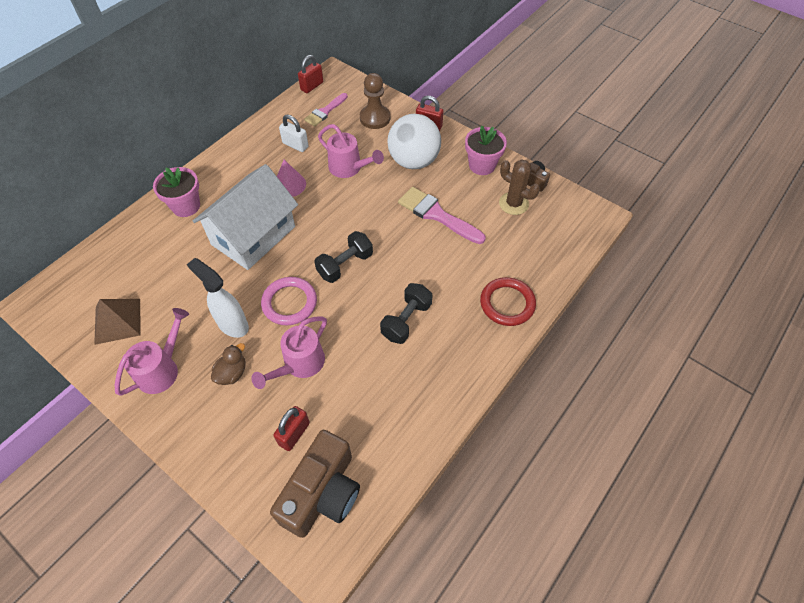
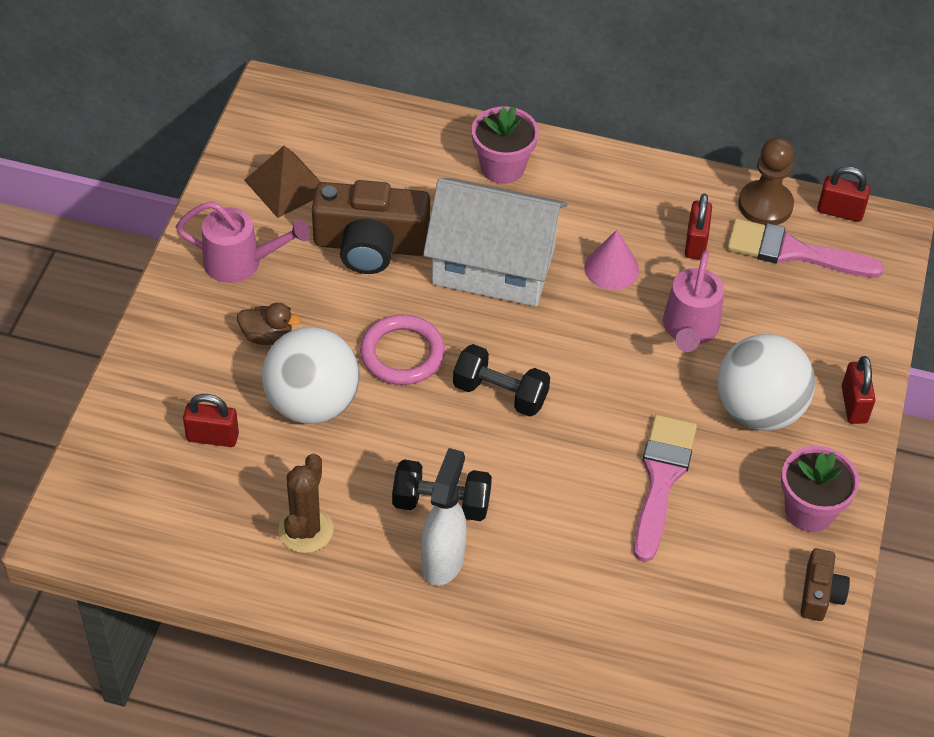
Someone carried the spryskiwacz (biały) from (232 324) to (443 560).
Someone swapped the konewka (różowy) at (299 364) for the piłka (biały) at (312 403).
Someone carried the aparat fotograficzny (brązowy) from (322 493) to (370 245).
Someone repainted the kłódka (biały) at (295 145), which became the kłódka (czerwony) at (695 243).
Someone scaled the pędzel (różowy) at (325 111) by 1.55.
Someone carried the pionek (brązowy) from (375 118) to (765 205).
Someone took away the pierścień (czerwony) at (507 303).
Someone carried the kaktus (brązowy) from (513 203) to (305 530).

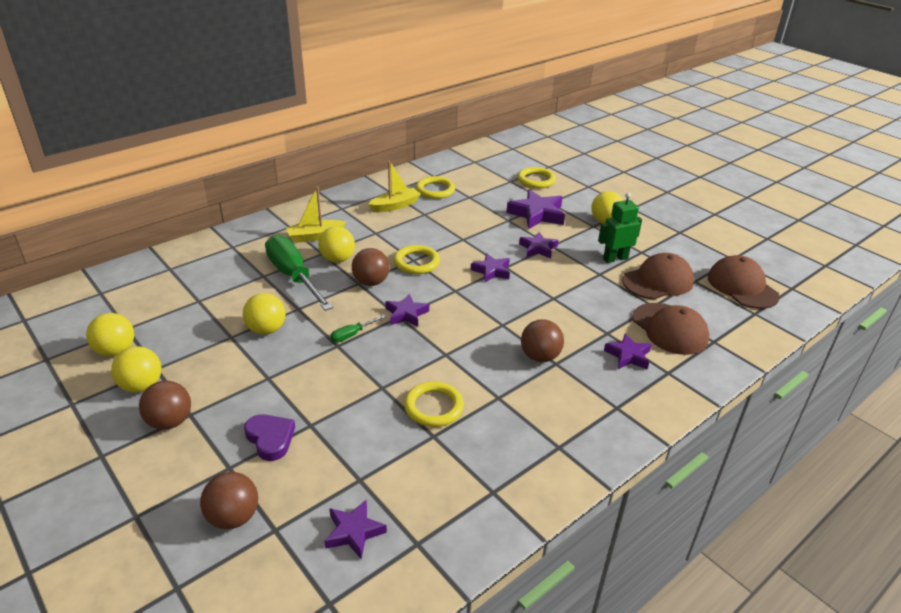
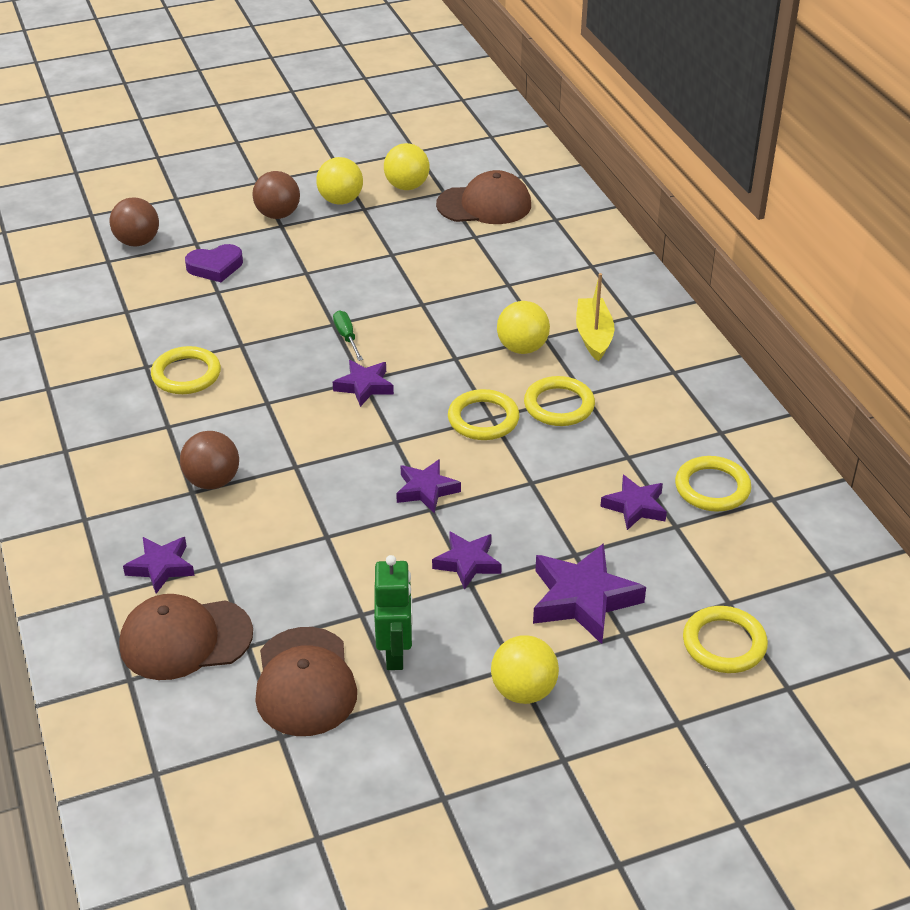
Someone took away the piłka (żółty) at (266 330).
Someone took away the śrubokręt (zielony) at (293 276).
Someone carried the gwiazda (fioletowy) from (354 532) to (635 506).
Someone took away the piłka (brązowy) at (371 282).
Someone took away the łódka (żółty) at (395 206).
Someone carried the czapka (brązowy) from (742 286) to (484 205).
Someone put down the pierścień (żółty) at (559 405).

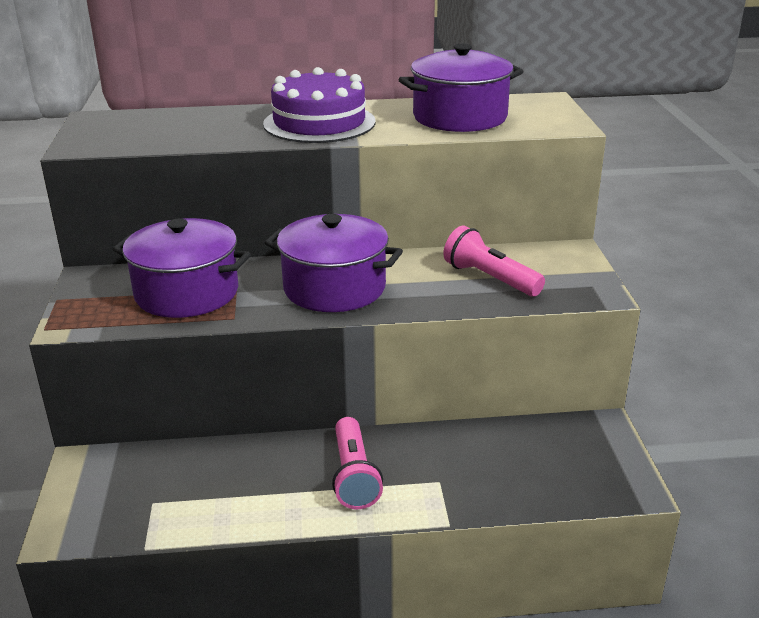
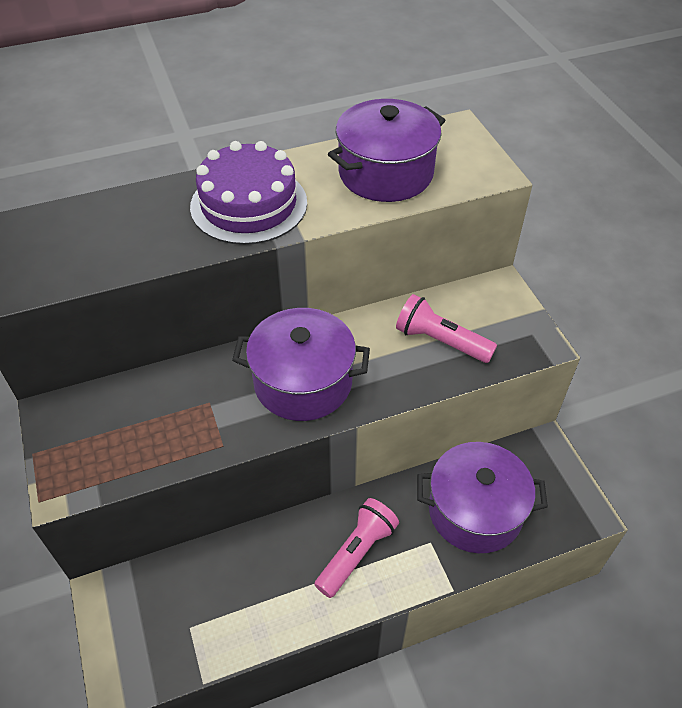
Someone carried the garnek (fioletowy) from (187 293) to (475 511).
Someone rotated the latarka (różowy) at (354 476) by 120 degrees counterclockwise.

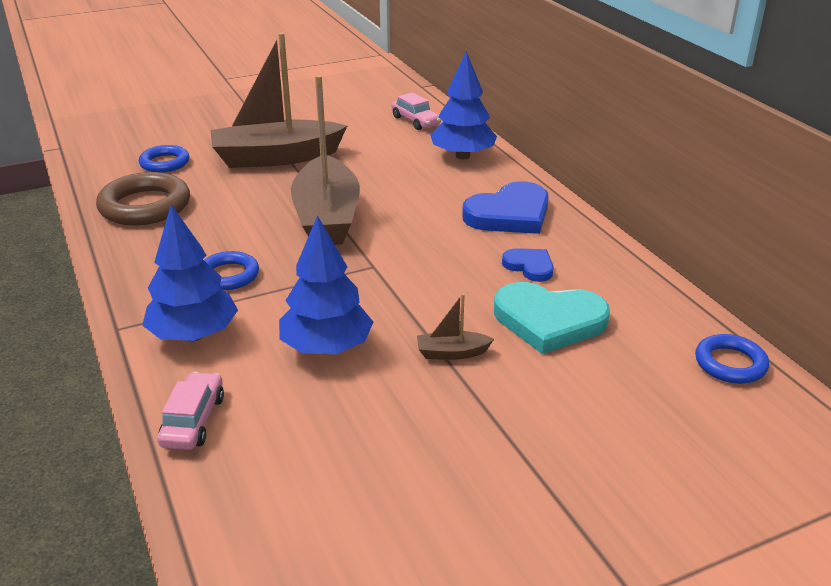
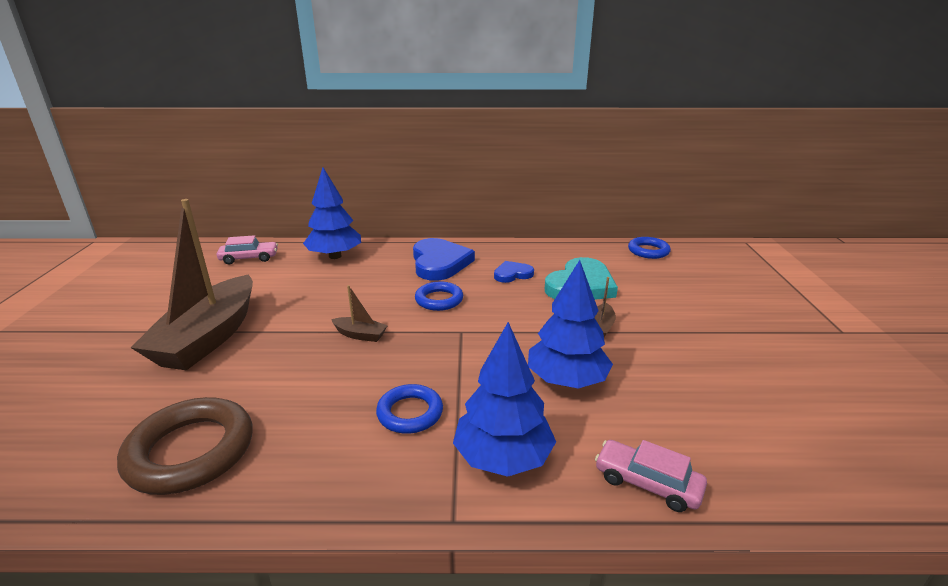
Someone carried the pierścień (niebieski) from (165 163) to (439 300).
Someone scaled the łódka (brązowy) at (327 217) by 0.40.

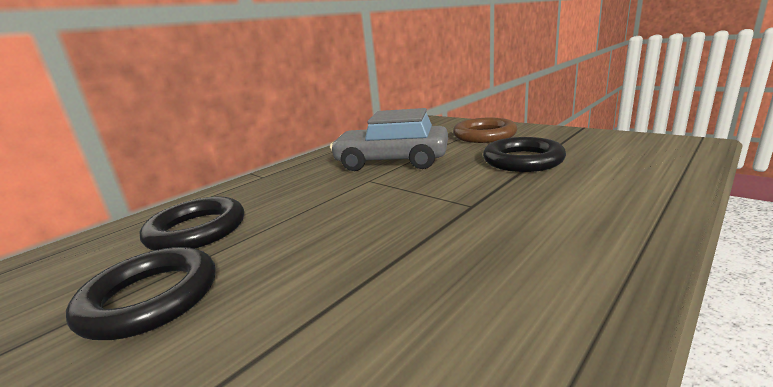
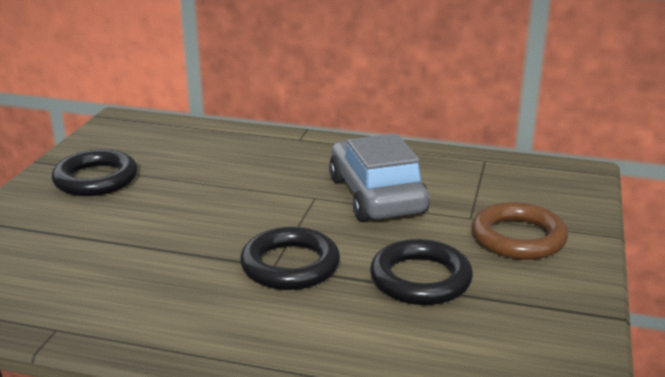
Someone carried the pierścień (czarny) from (197 230) to (290 265).

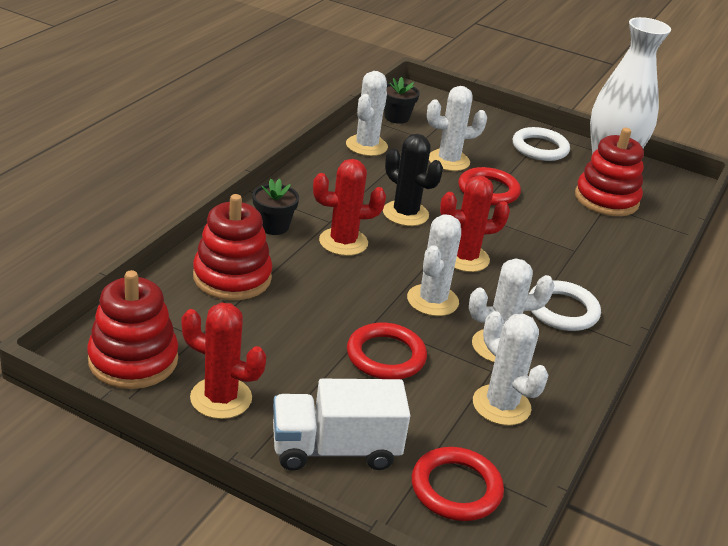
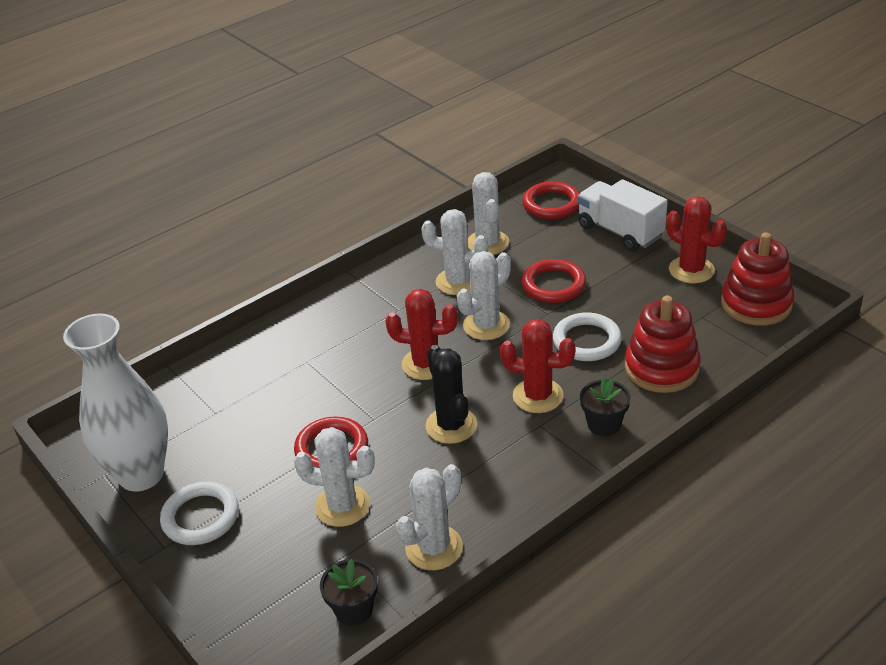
Someone rotated the ciężarówka (biały) at (335 449) by 150 degrees counterclockwise.
Someone carried the pierścień (biały) from (562 310) to (586 341).
Someone took away the zabawka nakładanka (czerwony) at (606 199).

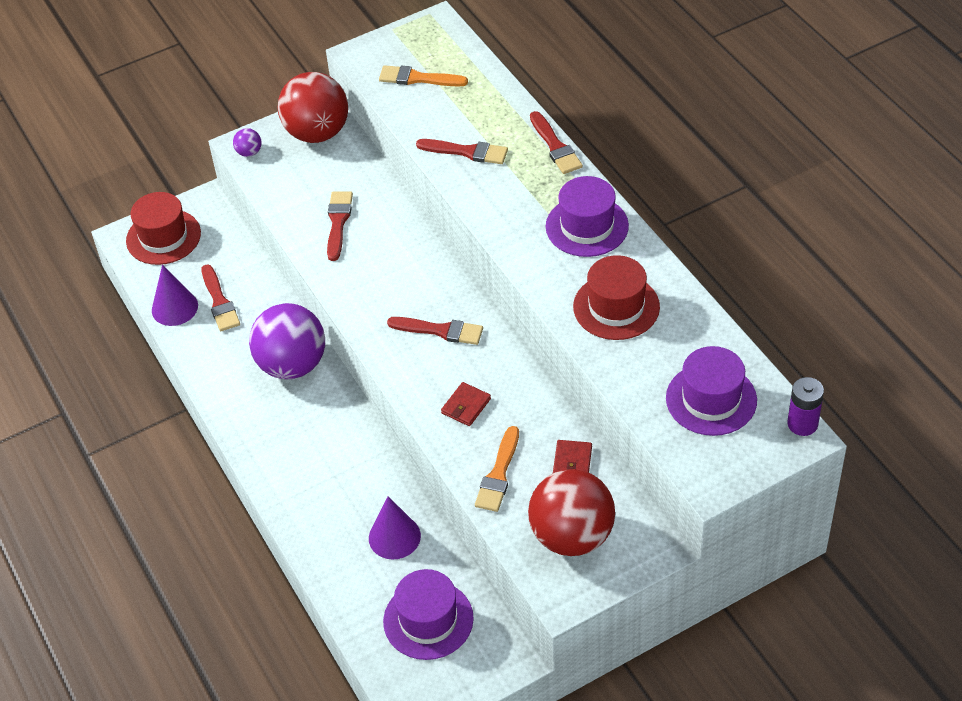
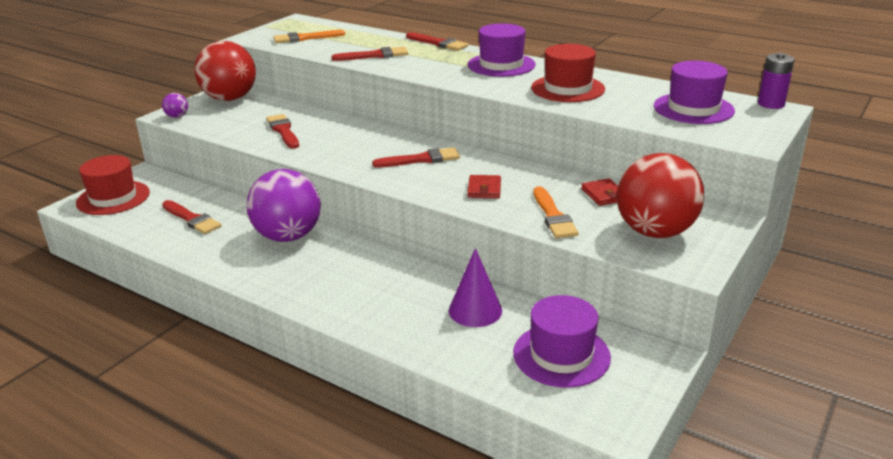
Someone took away the stożek (fioletowy) at (174 308).

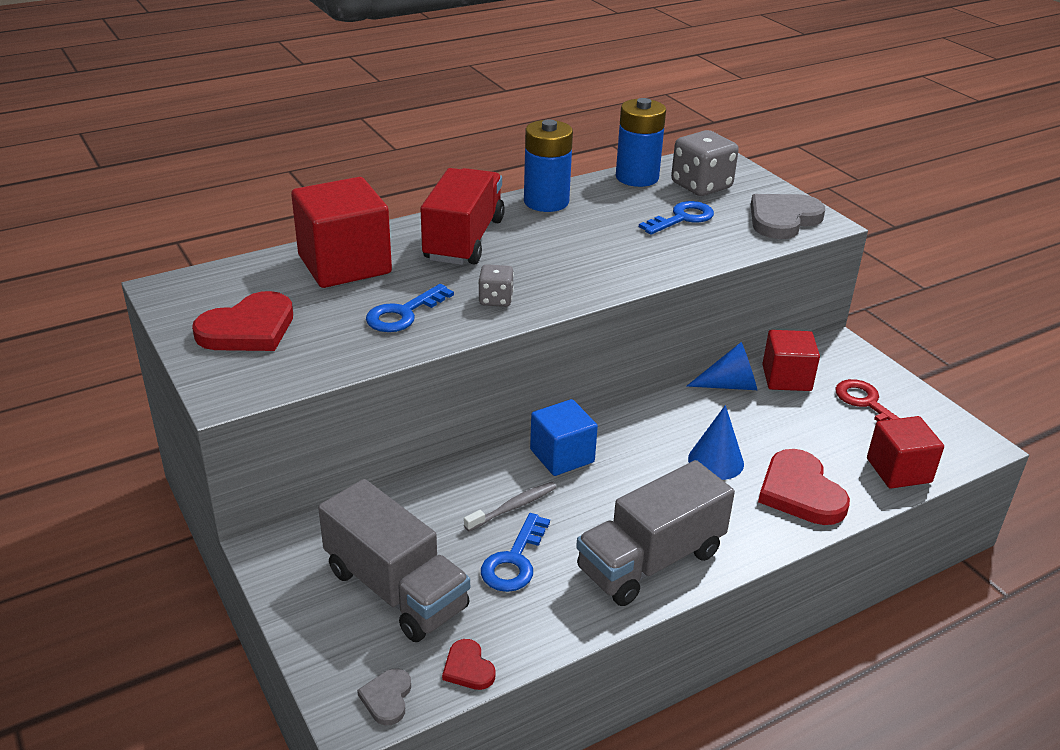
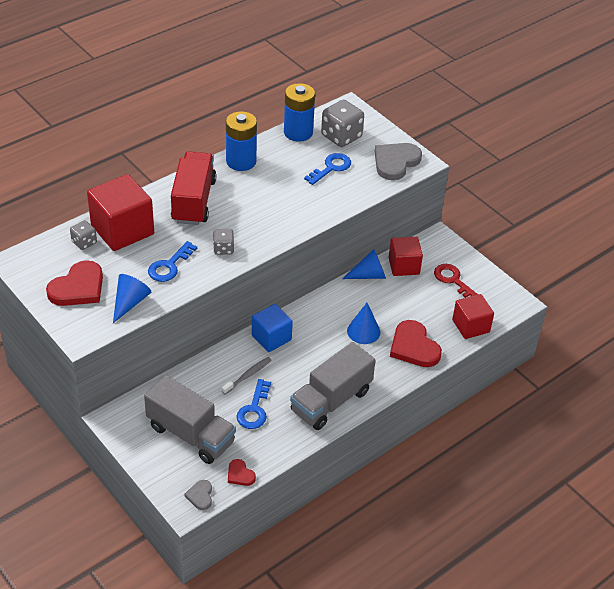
Someone put down the kostka do gry (szary) at (84 242).
Someone put down the stożek (niebieski) at (130 302).

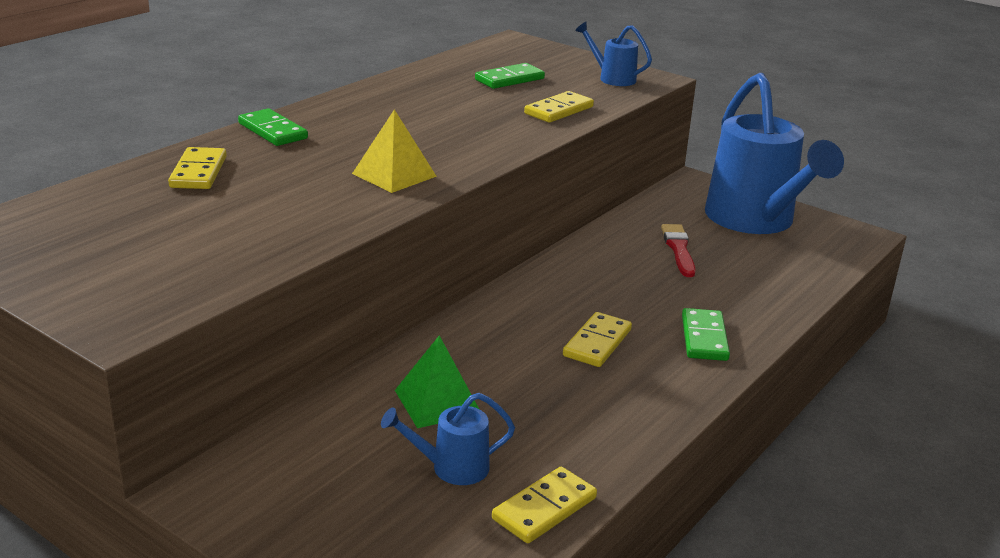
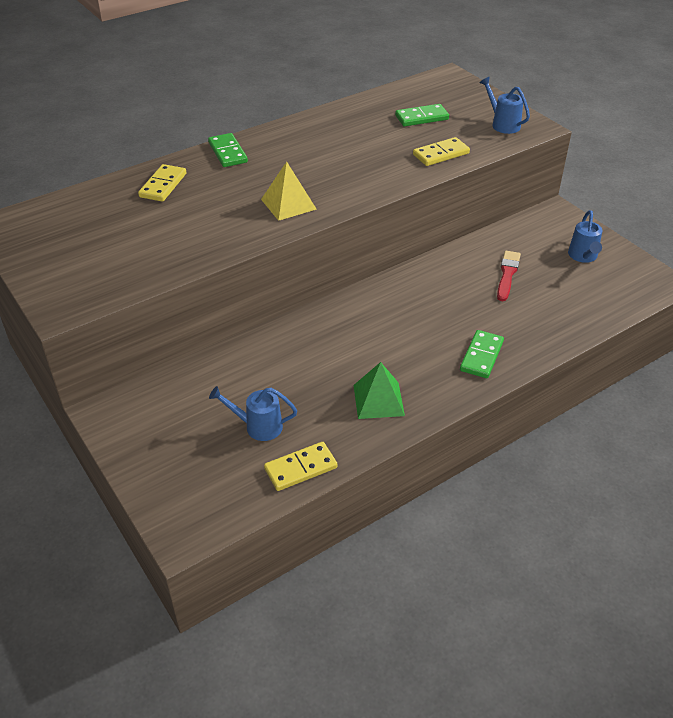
Someone carried the piramida (zielony) from (438 402) to (378 400).
Someone took away the kostka domina (żółty) at (597 343).
Someone scaled the konewka (niebieski) at (755 221) by 0.43.

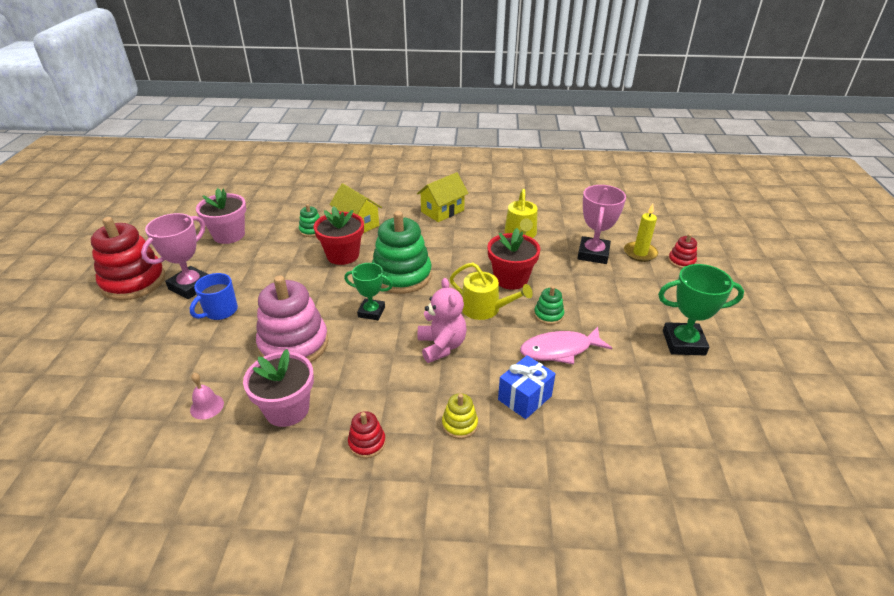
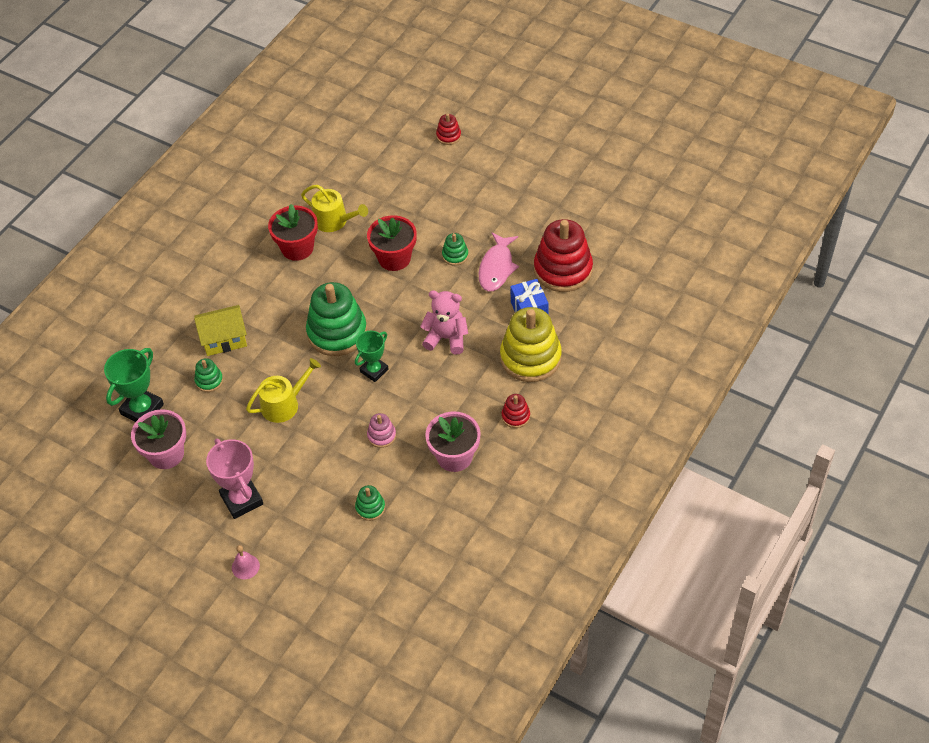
Someone carried the zabawka nakładanka (czerwony) from (133 282) to (563 270).
Someone took away the kubek (niebieski) at (220 311).
Someone carried the dzwonek (różowy) from (207 406) to (245 566).
Someone scaled the zabawka nakładanka (różowy) at (294 344) by 0.46.
Someone carried the doniczka (czerwony) from (343 255) to (297 248).
Someone took away the domek (żółty) at (442 211).
Someone scaled the zabawka nakładanka (żółty) at (459 424) by 2.20.
Someone carried the konewka (żółty) from (485 309) to (284 404).
Someone took away the puchar (różowy) at (593 254).
Someone took away the świeca (żółty) at (640 253).
Someone carried the puchar (zielony) from (683 343) to (142 409).
Someone put down the zabawka nakładanka (zielony) at (370 508).

